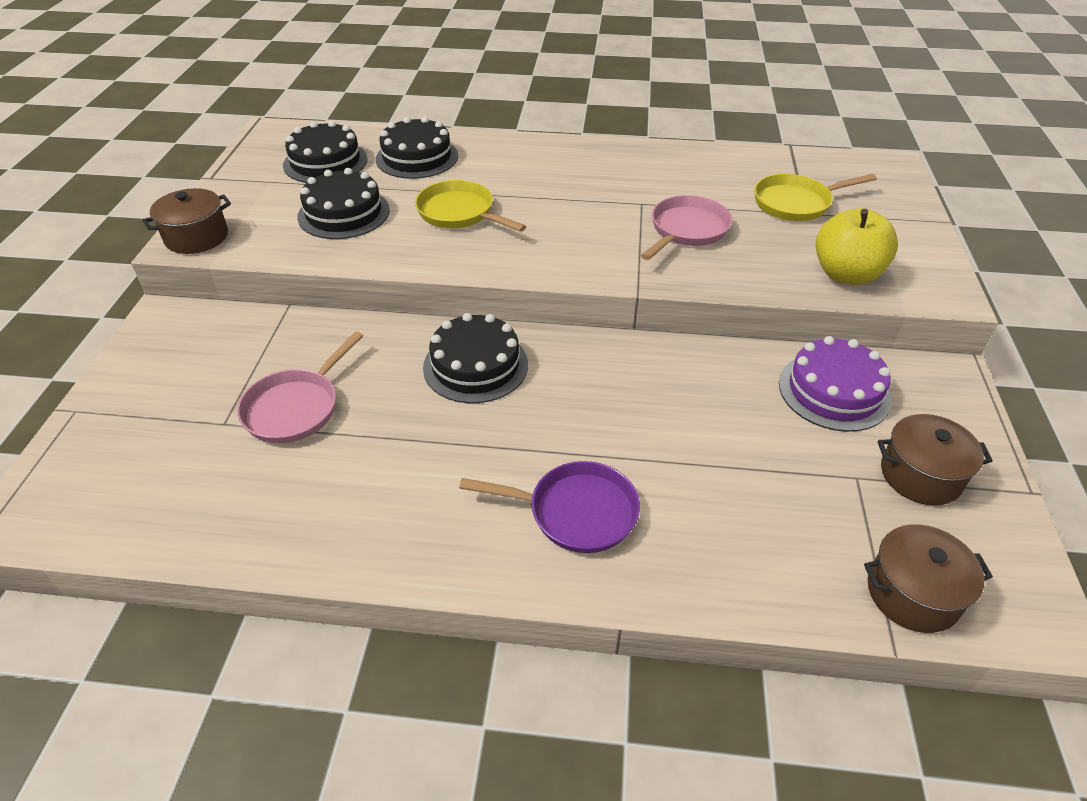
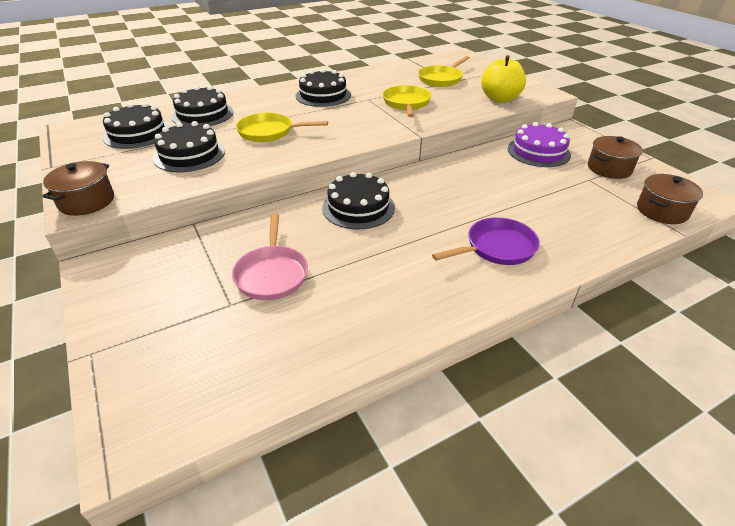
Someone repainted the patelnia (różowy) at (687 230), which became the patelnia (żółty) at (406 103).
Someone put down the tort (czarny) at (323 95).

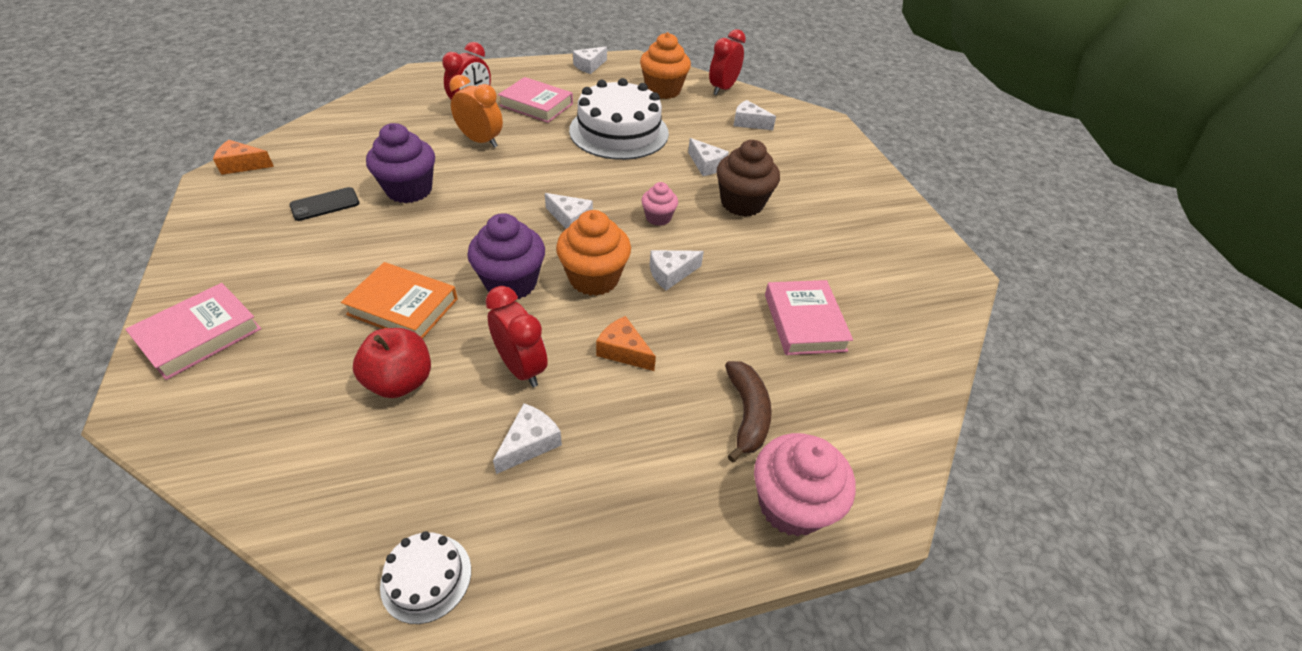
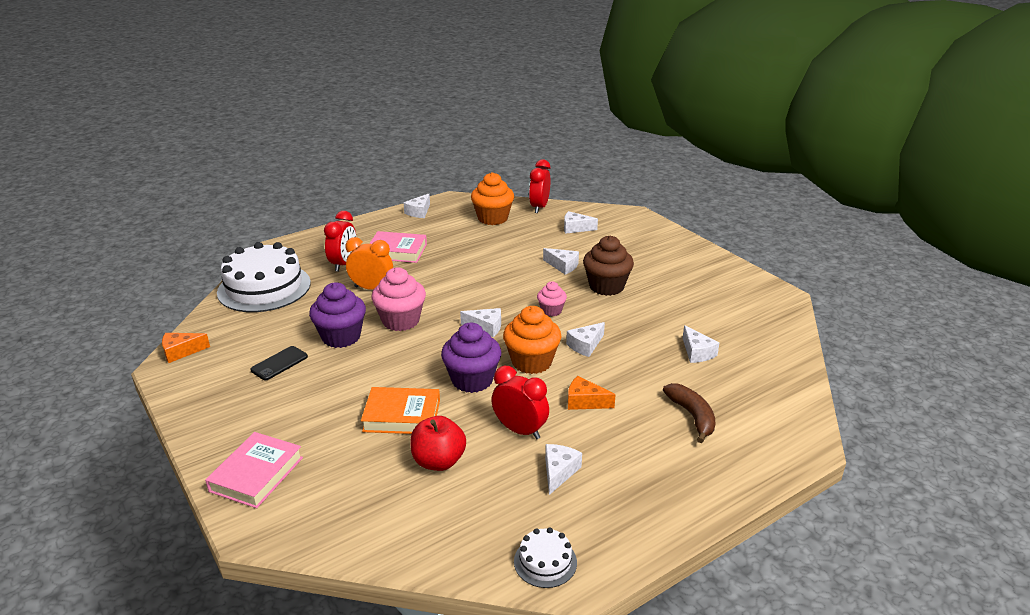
Someone carried the tort (biały) from (619 132) to (264 287).
Someone carried the muffinka (różowy) from (791 505) to (401 321).
Someone swapped the książka (różowy) at (804 322) for the ser (biały) at (697 352).

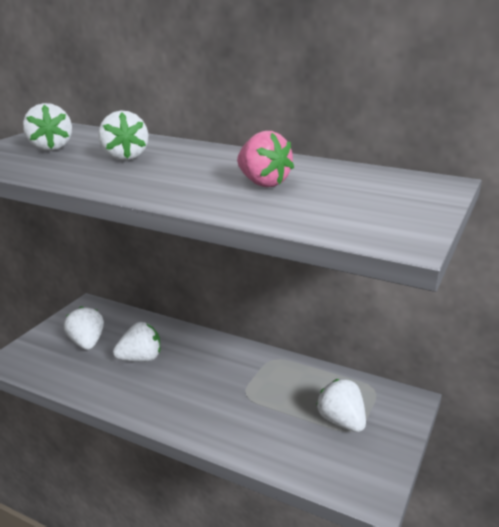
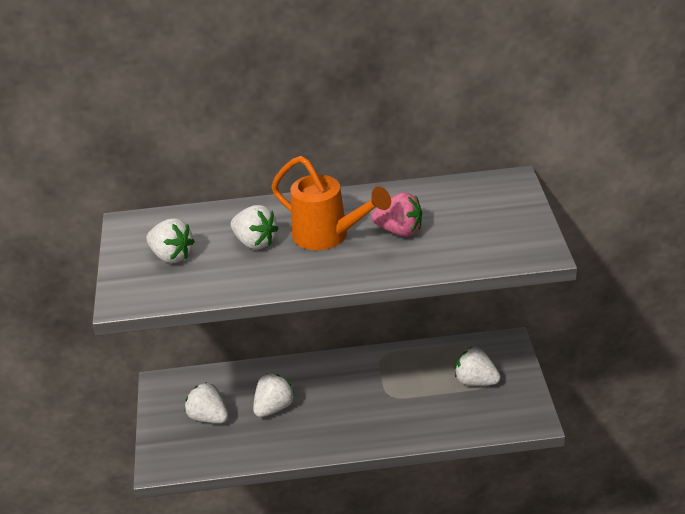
Someone put down the konewka (pomarańczowy) at (329 237).

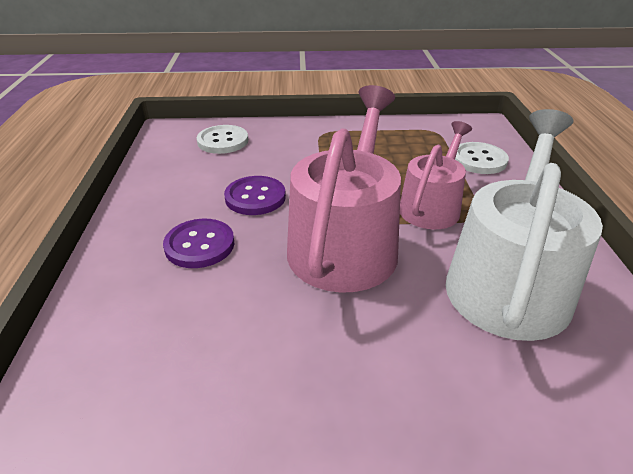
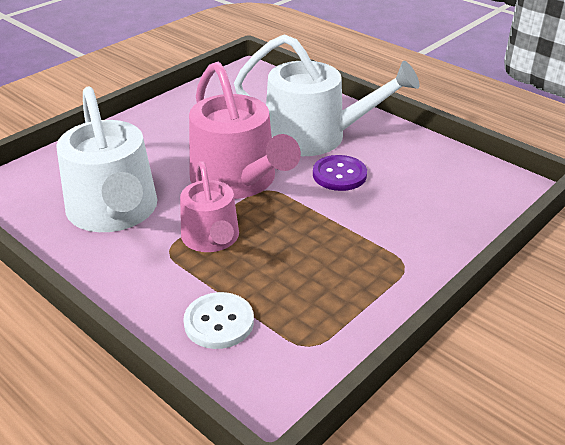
Someone swapped the guzik (fioletowy) at (199 245) for the konewka (biały) at (315 136).
Someone took away the guzik (biały) at (223 141).

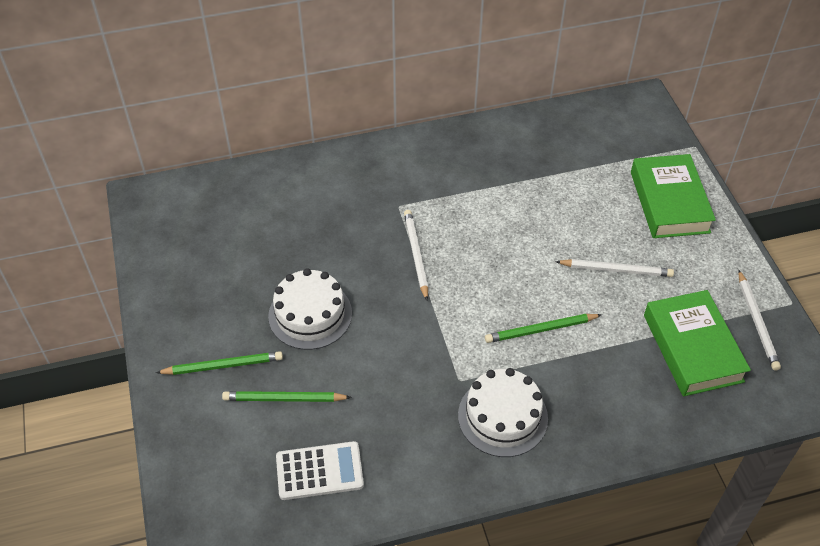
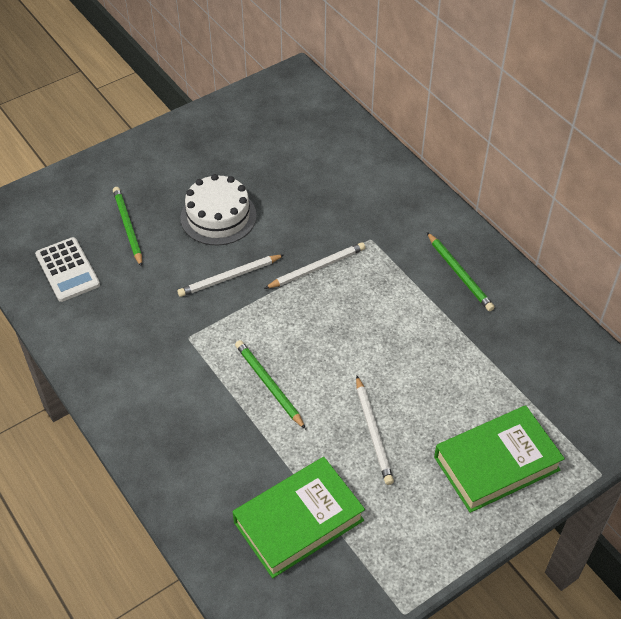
Someone carried the ołówek (zielony) from (223 365) to (459 273).
Someone took away the tort (biały) at (502 416).
Someone carried the ołówek (biały) from (757 322) to (230 277).

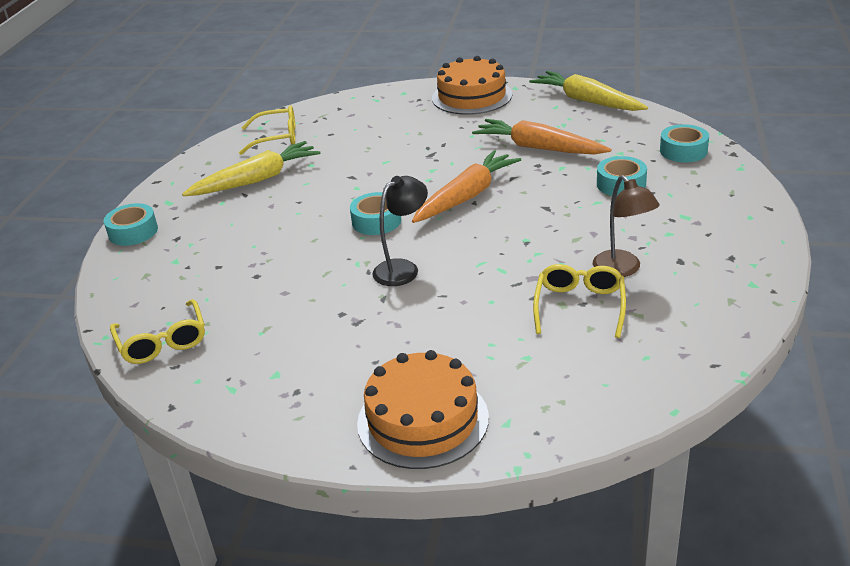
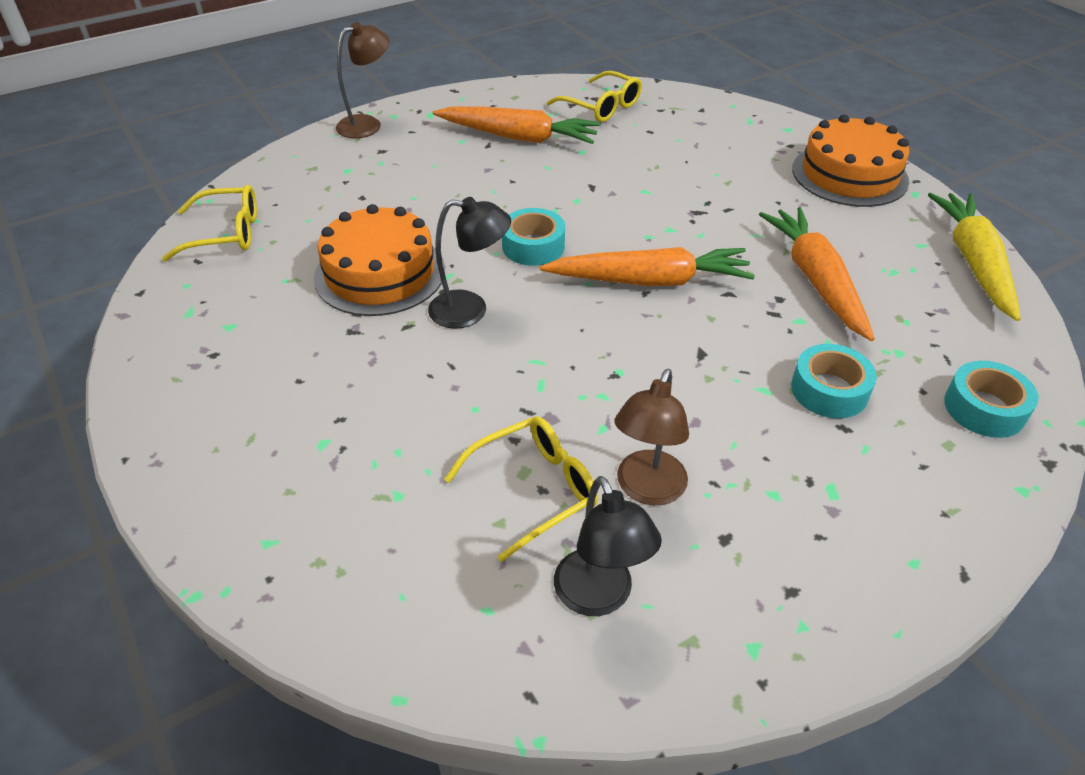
Someone swapped the taśma klejąca (turkusowy) at (133 232) for the lampka (brązowy) at (367 124).
Someone rotated the okulary (żółty) at (162 342) by 120 degrees counterclockwise.
Someone repainted the marchewka (żółty) at (256 180), which became the marchewka (pomarańczowy) at (518 137).
Someone carried the tort (pomarańczowy) from (423 420) to (380 273).
Someone put down the lampka (czarny) at (599 597).

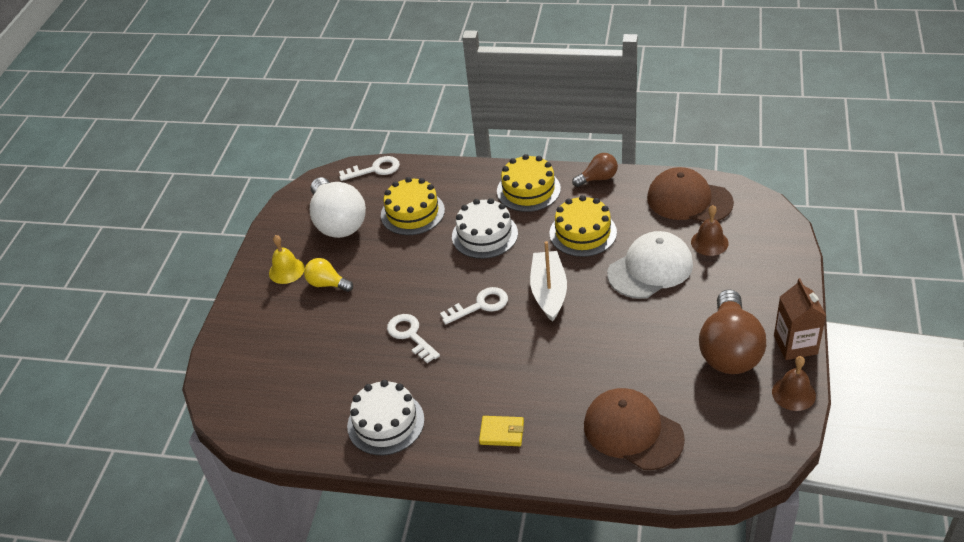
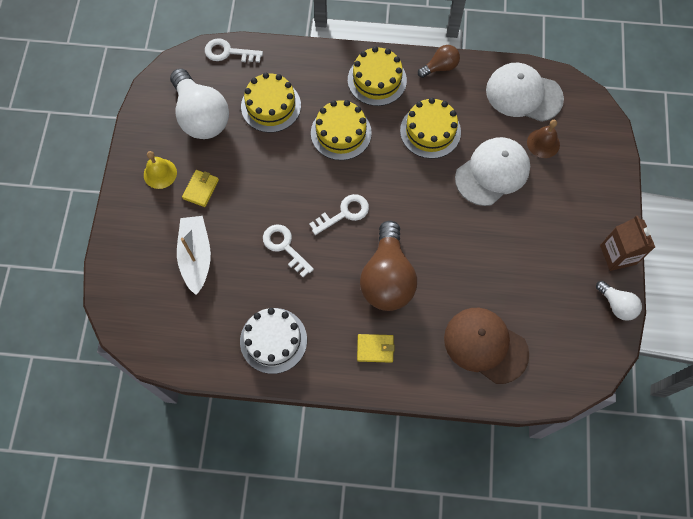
Someone swapped the żarówka (żółty) at (327 284) for the portfel (żółty) at (201 189).
Someone rotated the klucz (biały) at (375 169) by 150 degrees counterclockwise.
Someone repainted the tort (biały) at (484 235), which became the tort (żółty) at (341 133).
Someone carried the łódka (biały) from (549 291) to (196 256).
Someone repainted the czapka (brązowy) at (689 200), which became the czapka (biały) at (523 94).
Someone carried the żarówka (brązowy) from (729 350) to (387 278).
Someone swapped the dzwonek (brązowy) at (793 393) for the żarówka (biały) at (616 305).

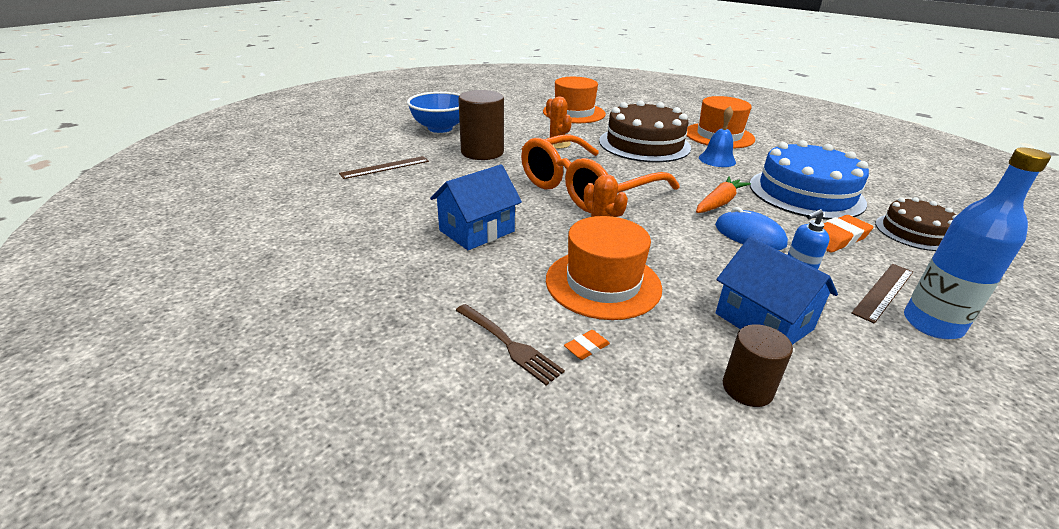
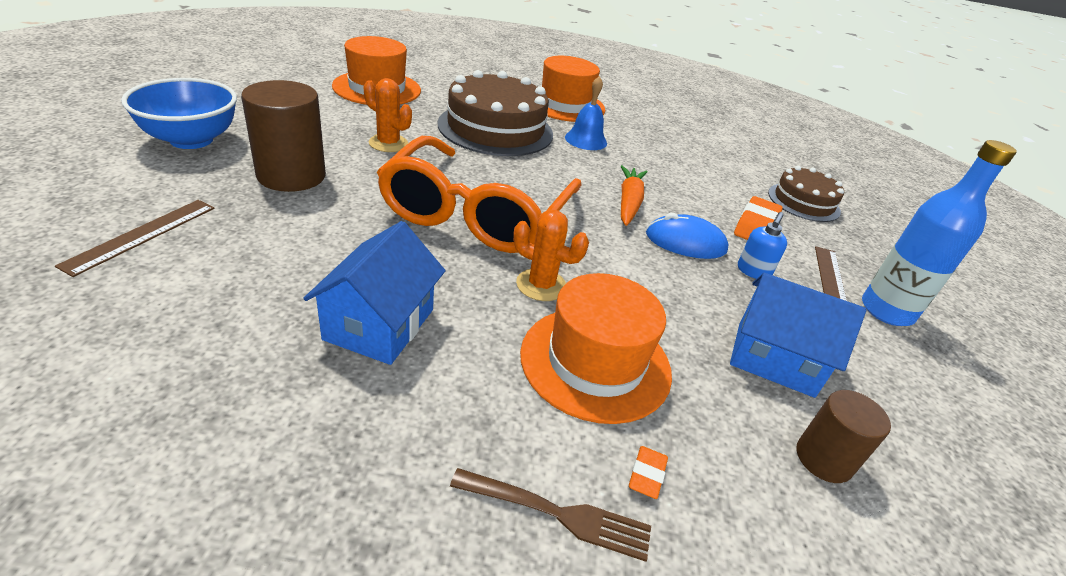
Someone took away the tort (niebieski) at (806 193).

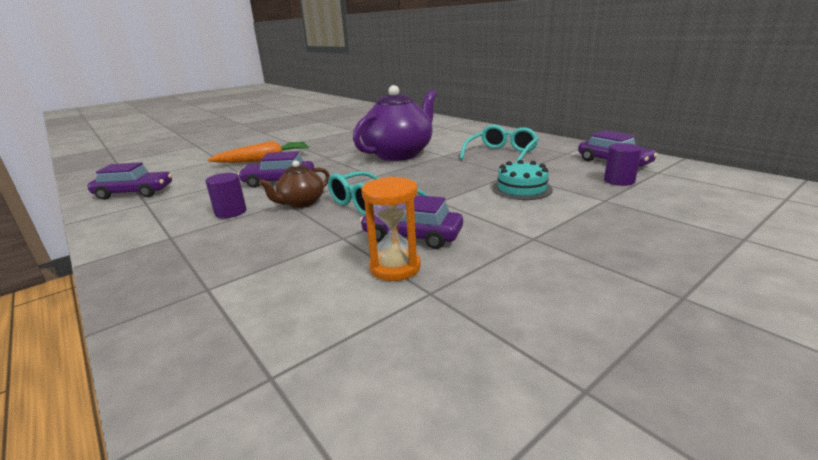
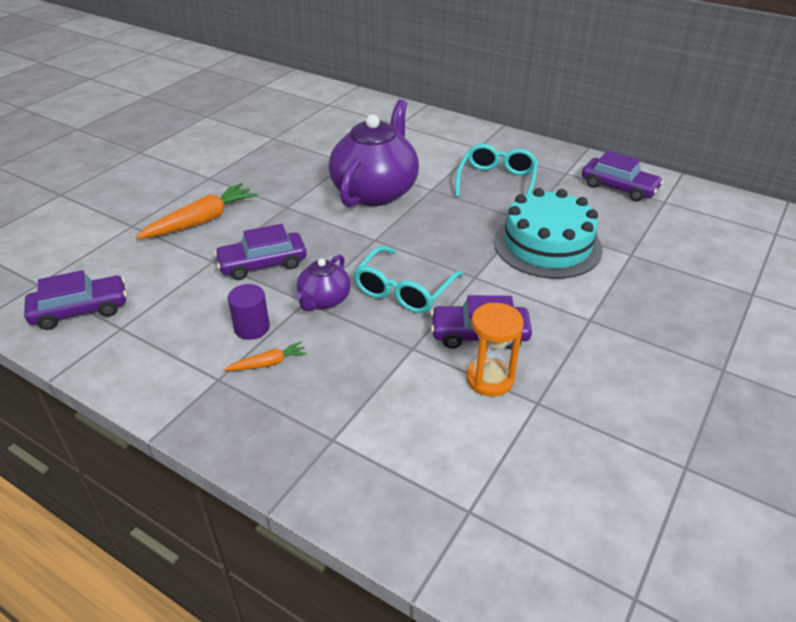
Someone repainted the imbryk (brązowy) at (301 203), which became the imbryk (fioletowy) at (324 300).
Someone scaled the tort (turkusowy) at (522 189) by 1.73.
Someone took away the walec (fioletowy) at (619 181).
Someone put down the marchewka (pomarańczowy) at (268 363).

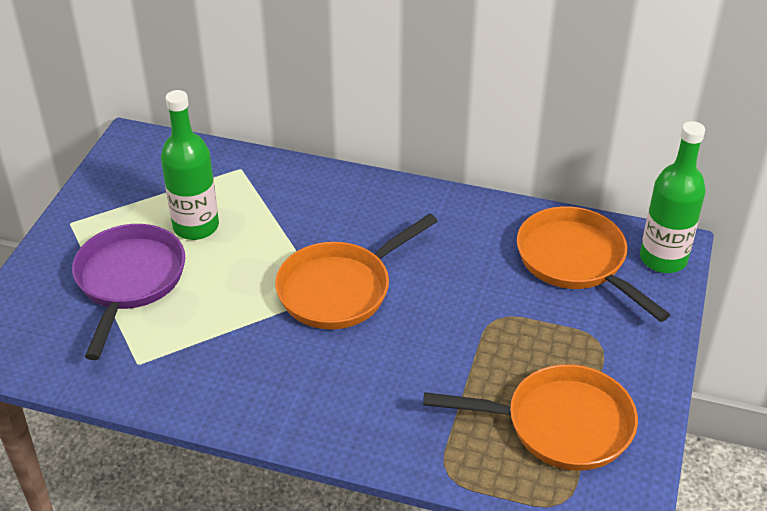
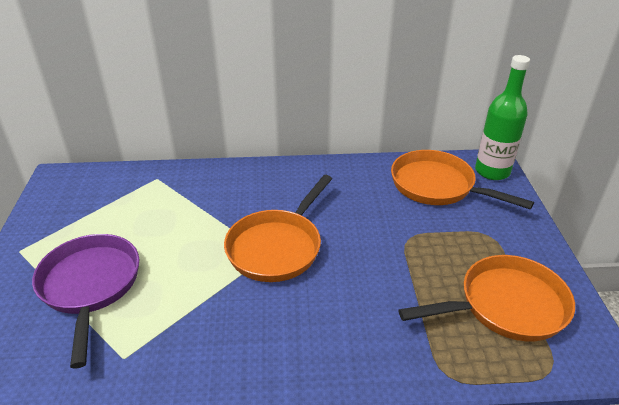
Someone took away the butelka (zielony) at (196 226).

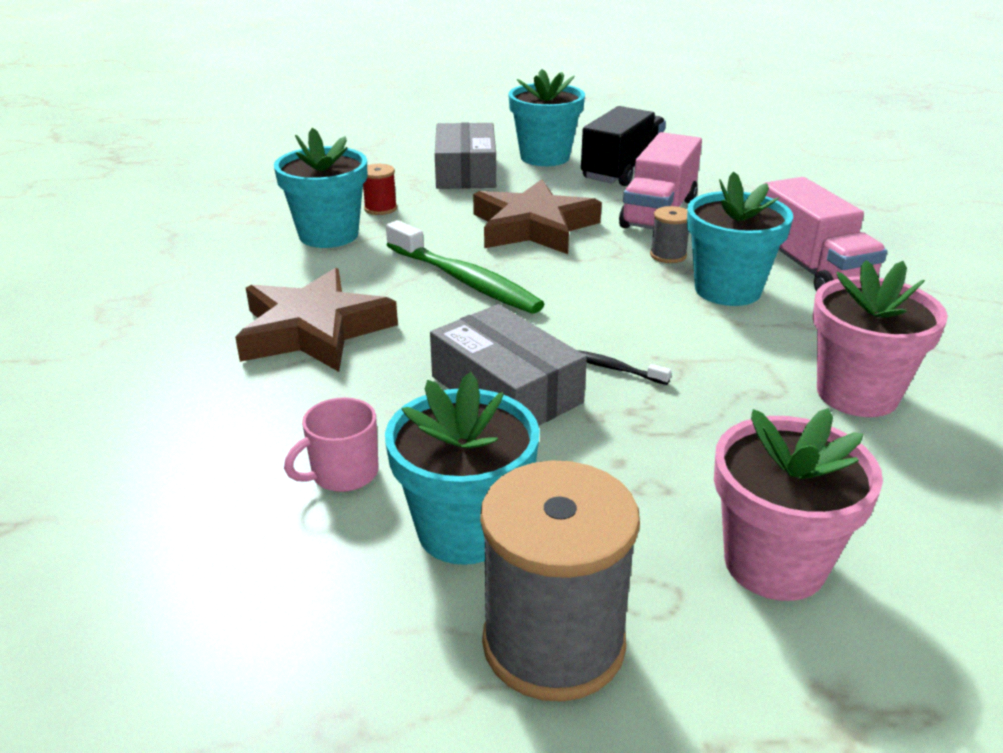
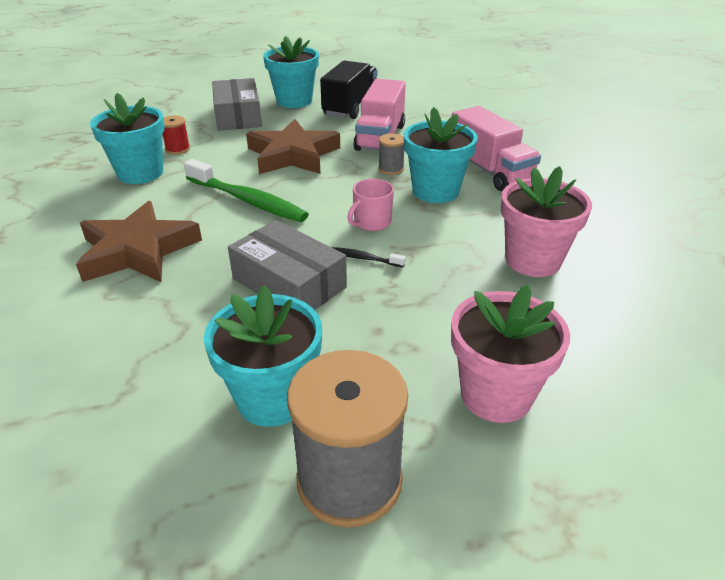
Someone carried the kubek (różowy) from (343 474) to (371 222).

